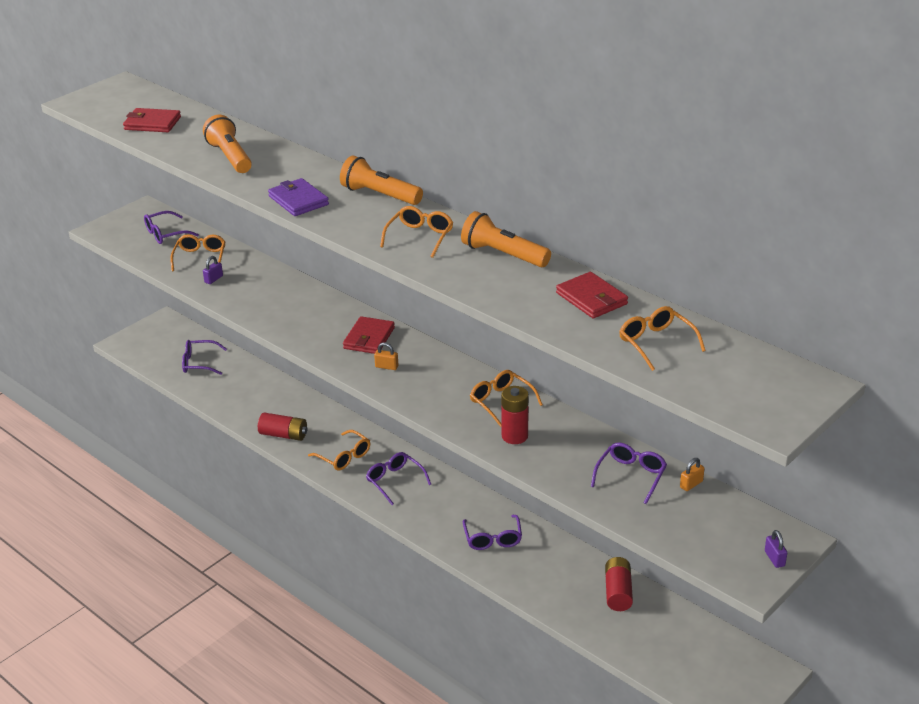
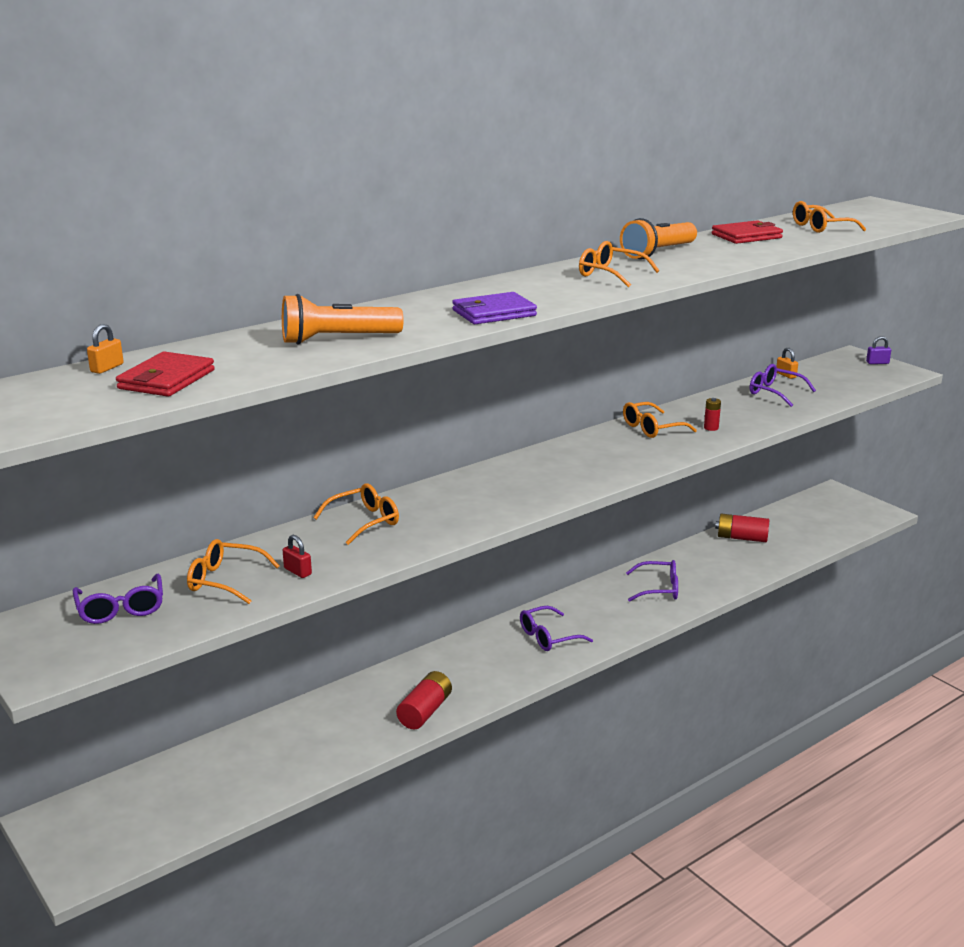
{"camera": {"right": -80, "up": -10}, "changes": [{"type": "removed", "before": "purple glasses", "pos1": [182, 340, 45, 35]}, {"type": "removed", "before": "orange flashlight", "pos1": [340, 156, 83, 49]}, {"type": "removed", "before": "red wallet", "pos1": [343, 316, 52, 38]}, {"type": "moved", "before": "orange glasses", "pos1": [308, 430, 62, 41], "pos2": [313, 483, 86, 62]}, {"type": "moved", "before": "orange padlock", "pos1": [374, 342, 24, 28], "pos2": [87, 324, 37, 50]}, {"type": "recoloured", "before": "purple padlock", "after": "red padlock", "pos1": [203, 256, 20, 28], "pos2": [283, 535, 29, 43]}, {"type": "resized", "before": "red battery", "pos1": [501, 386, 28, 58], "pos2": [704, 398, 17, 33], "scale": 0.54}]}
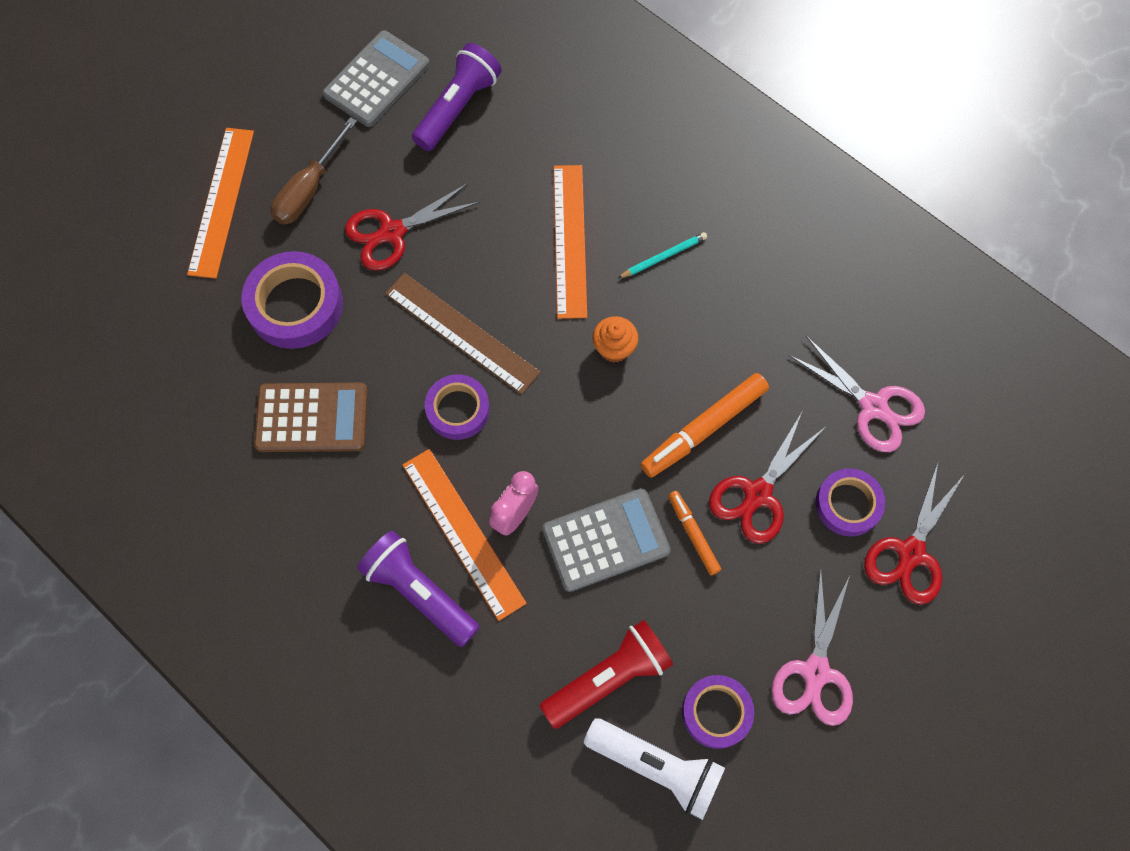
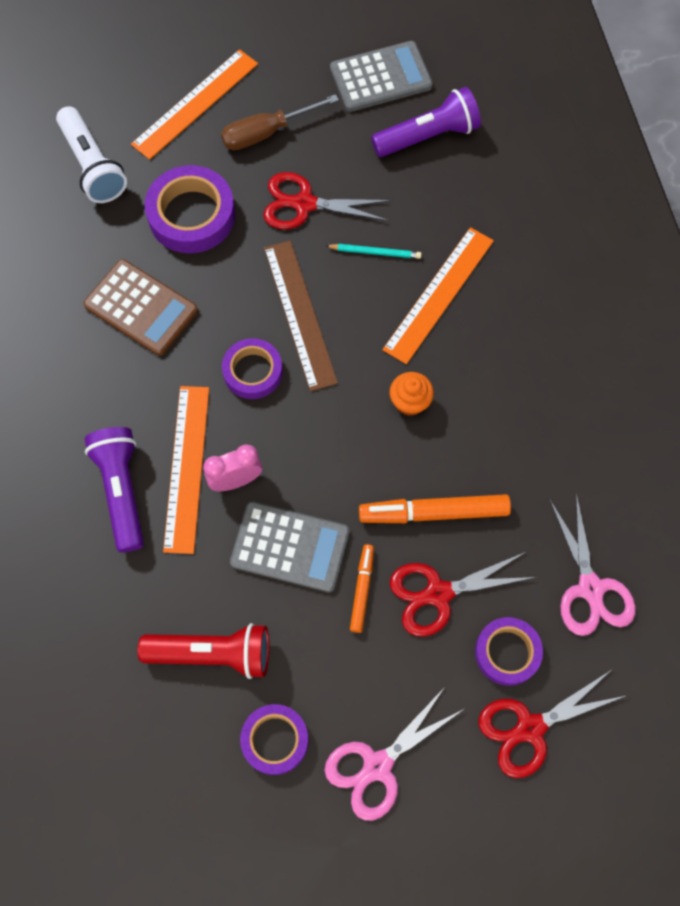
{"camera": {"right": 35, "up": 0}, "changes": [{"type": "moved", "before": "white flashlight", "pos1": [584, 718, 141, 102], "pos2": [56, 106, 71, 97]}, {"type": "moved", "before": "turquoise pencil", "pos1": [618, 232, 89, 46], "pos2": [326, 244, 96, 15]}]}
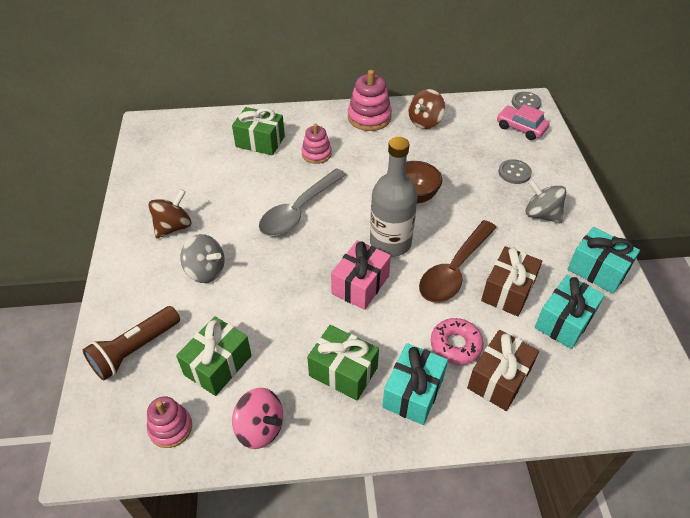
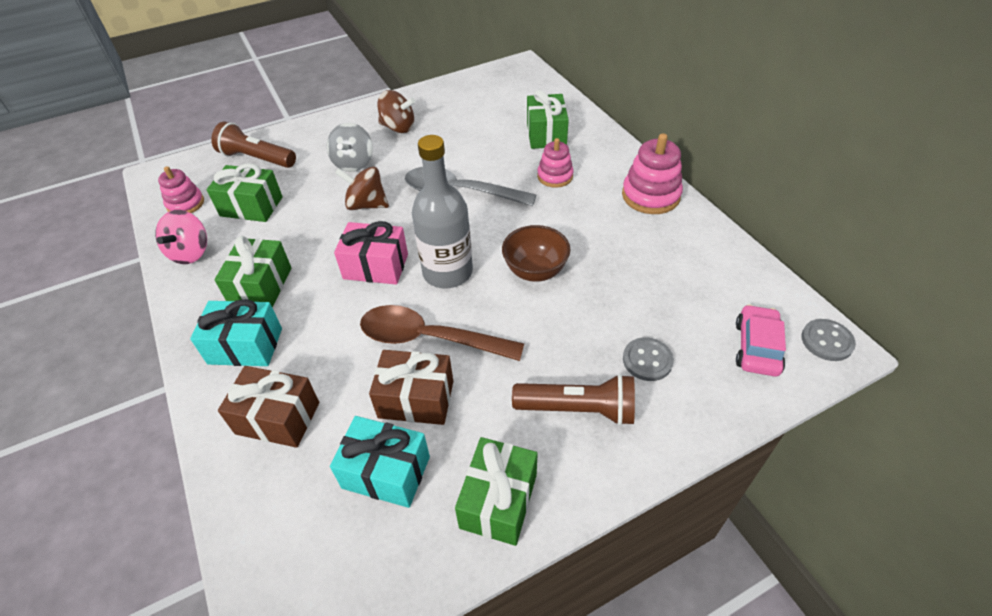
{"camera": {"right": 70, "up": 0}, "changes": [{"type": "removed", "before": "pink donut", "pos1": [431, 318, 53, 47]}, {"type": "moved", "before": "brown spinning top", "pos1": [408, 89, 37, 40], "pos2": [335, 167, 54, 43]}, {"type": "replaced", "before": "grey spinning top", "after": "brown flashlight", "pos1": [525, 179, 41, 44], "pos2": [512, 374, 123, 52]}, {"type": "recoloured", "before": "turquoise gift", "after": "green gift", "pos1": [568, 227, 72, 67], "pos2": [455, 437, 83, 109]}]}
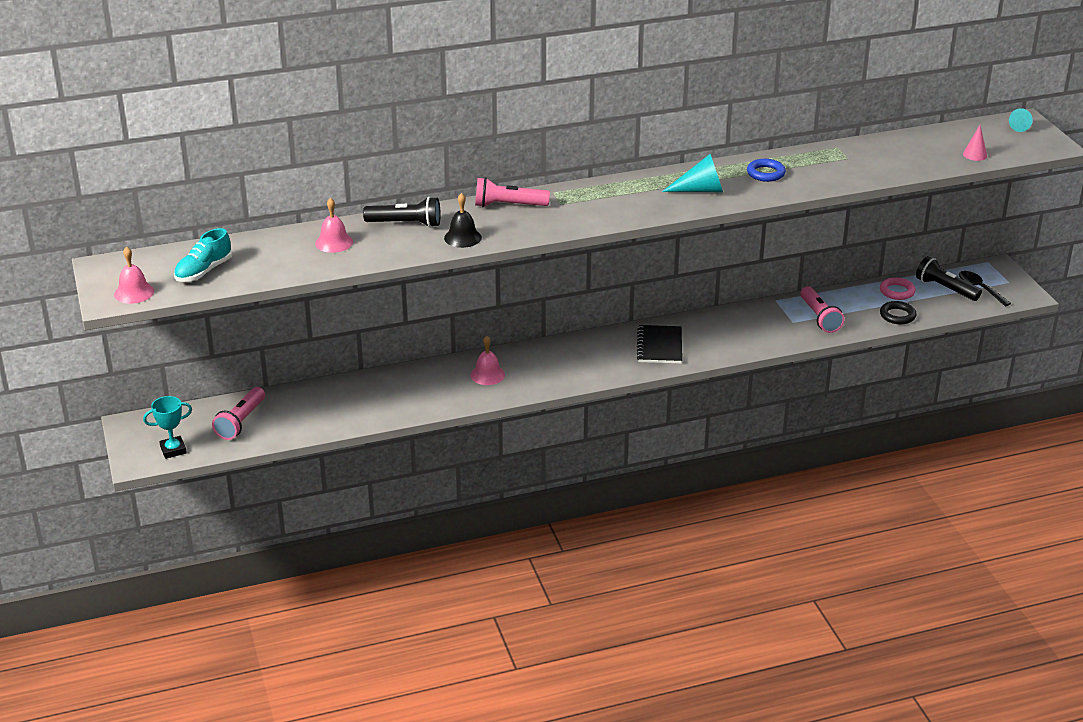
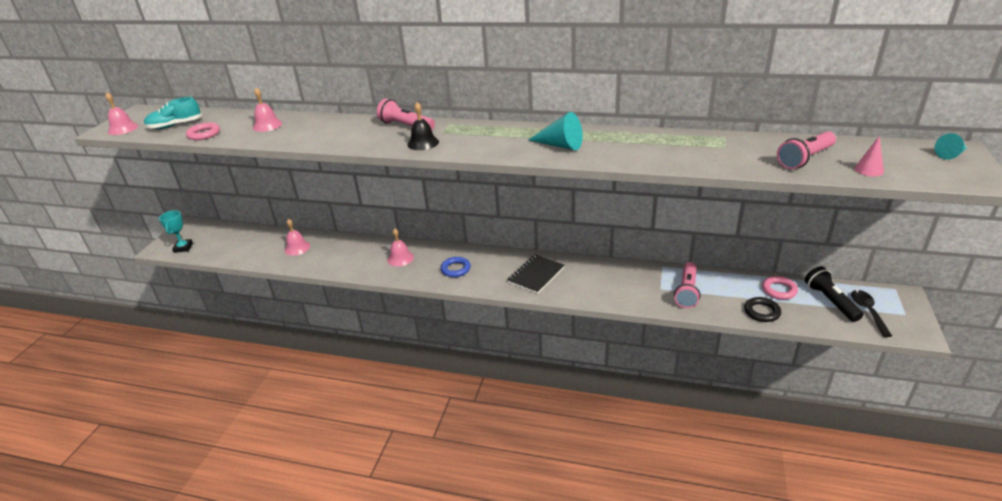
{"camera": {"right": 35, "up": 0}, "changes": [{"type": "removed", "before": "black flashlight", "pos1": [363, 197, 78, 30]}, {"type": "added", "after": "pink ring", "pos2": [186, 122, 34, 18]}, {"type": "added", "after": "pink bell", "pos2": [284, 219, 26, 37]}, {"type": "moved", "before": "pink flashlight", "pos1": [212, 387, 53, 53], "pos2": [777, 131, 59, 38]}, {"type": "moved", "before": "black bell", "pos1": [444, 193, 38, 55], "pos2": [407, 102, 32, 48]}, {"type": "moved", "before": "blue ring", "pos1": [747, 159, 39, 23], "pos2": [441, 257, 30, 20]}, {"type": "turned", "before": "turquoise trophy", "pos1": [143, 396, 49, 63], "pos2": [159, 210, 34, 43], "turn": 75}]}
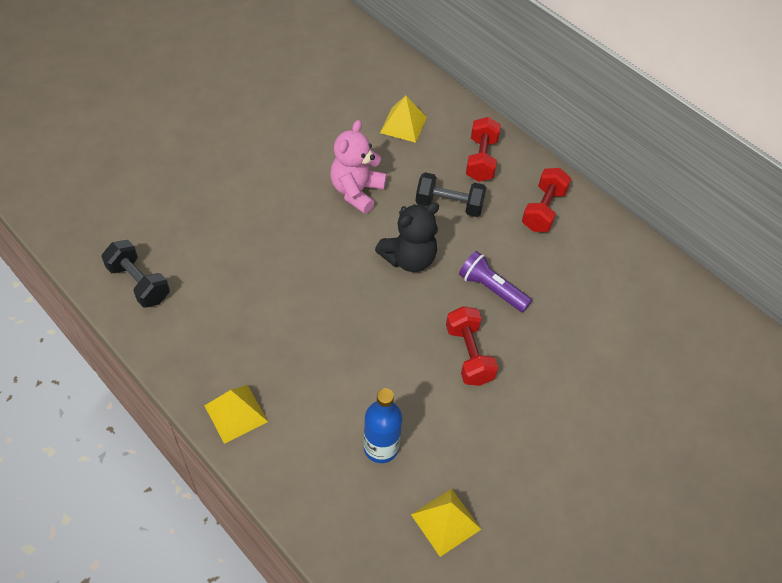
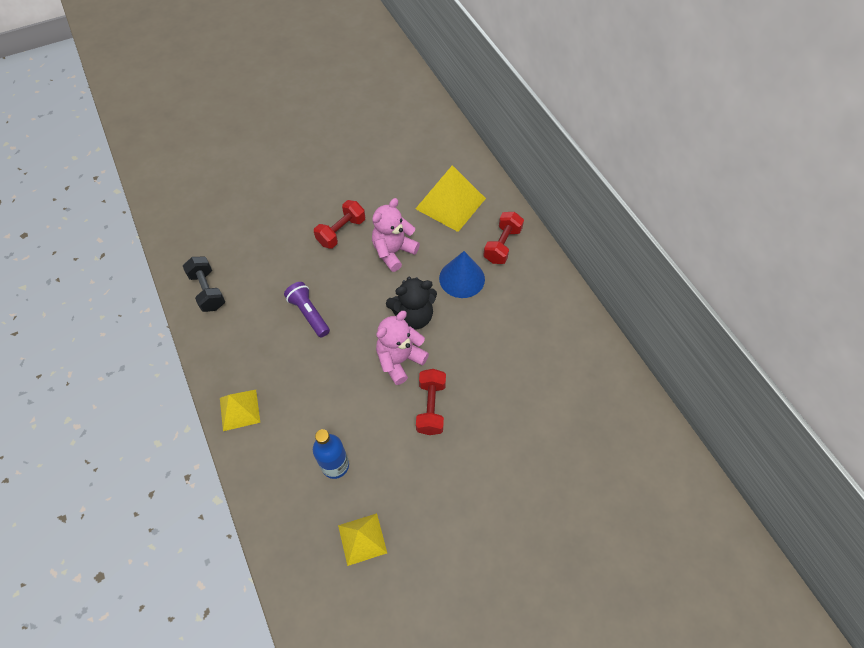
{"camera": {"right": 20, "up": 5}, "changes": [{"type": "added", "after": "pink teddy bear", "pos2": [376, 311, 53, 74]}, {"type": "moved", "before": "purple flashlight", "pos1": [459, 251, 73, 61], "pos2": [284, 282, 46, 55]}, {"type": "moved", "before": "red dumbbell", "pos1": [522, 168, 49, 64], "pos2": [314, 200, 51, 49]}, {"type": "replaced", "before": "black dumbbell", "after": "blue cone", "pos1": [415, 172, 71, 45], "pos2": [439, 251, 46, 47]}, {"type": "resized", "before": "yellow pyramid", "pos1": [380, 96, 47, 47], "pos2": [416, 165, 70, 67], "scale": 1.68}]}
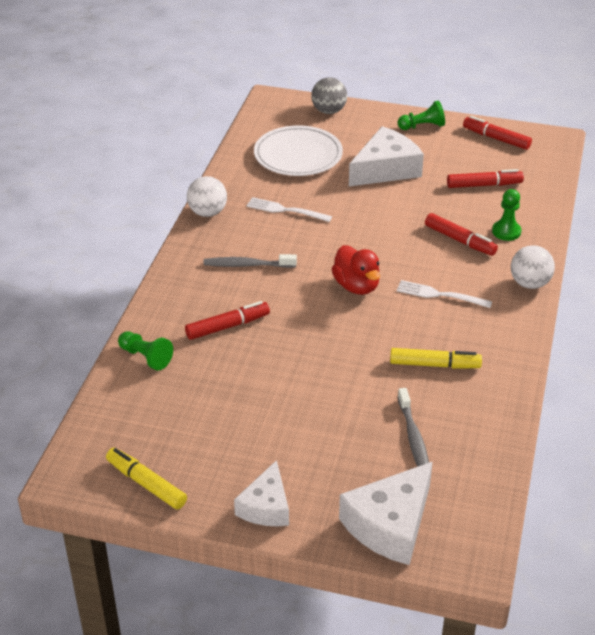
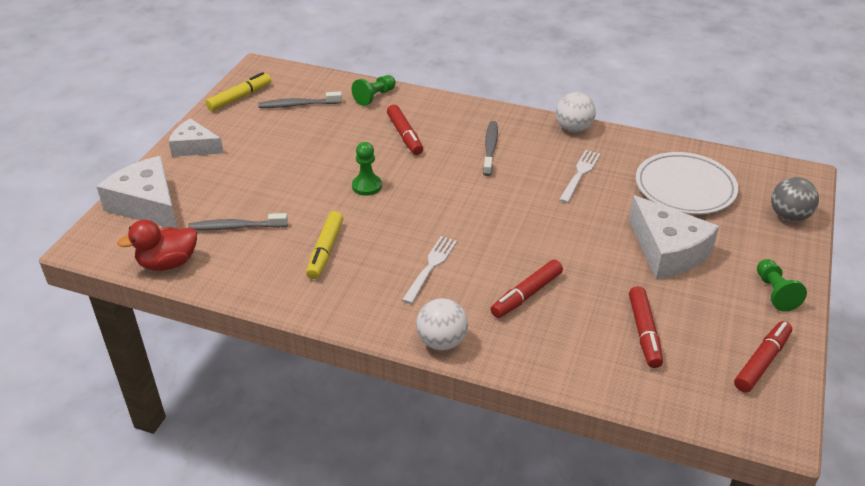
{"camera": {"right": 95, "up": 0}, "changes": [{"type": "added", "after": "grey toothbrush", "pos2": [258, 91, 84, 17]}, {"type": "moved", "before": "red duck", "pos1": [332, 245, 48, 50], "pos2": [117, 219, 80, 52]}, {"type": "moved", "before": "green pawn", "pos1": [492, 189, 29, 52], "pos2": [352, 142, 30, 54]}]}
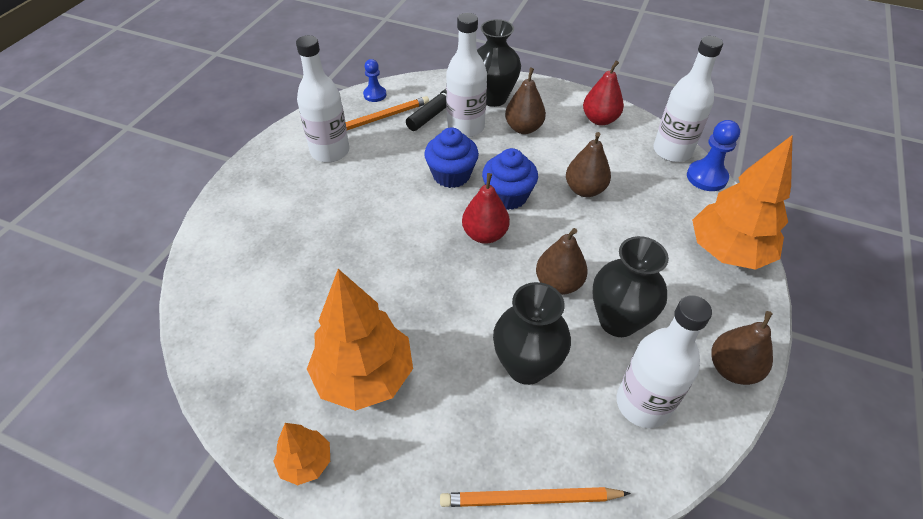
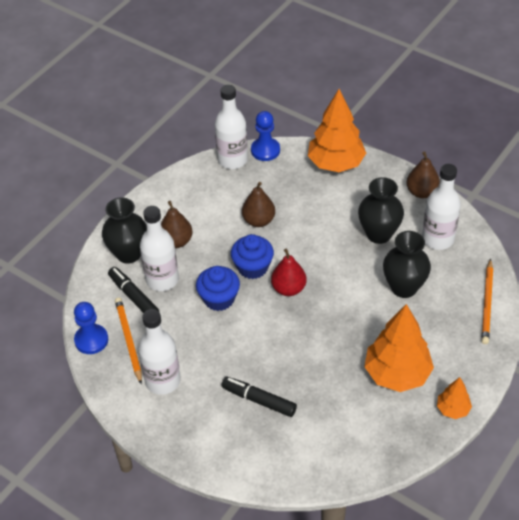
{"camera": {"right": -75, "up": 0}, "changes": [{"type": "removed", "before": "brown pear", "pos1": [536, 228, 52, 67]}, {"type": "removed", "before": "red pear", "pos1": [583, 60, 41, 66]}, {"type": "added", "after": "black marker", "pos2": [222, 377, 75, 40]}, {"type": "resized", "before": "blue pawn", "pos1": [363, 59, 23, 43], "pos2": [74, 302, 34, 52], "scale": 1.52}]}
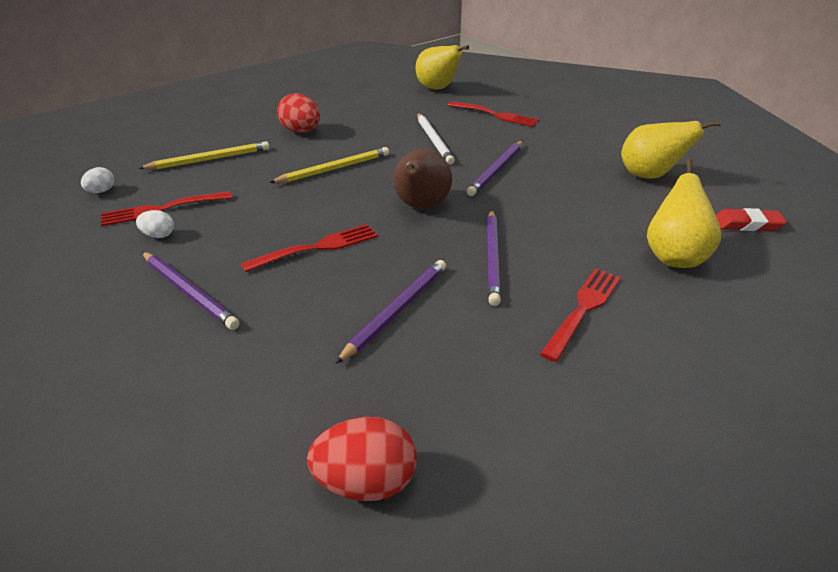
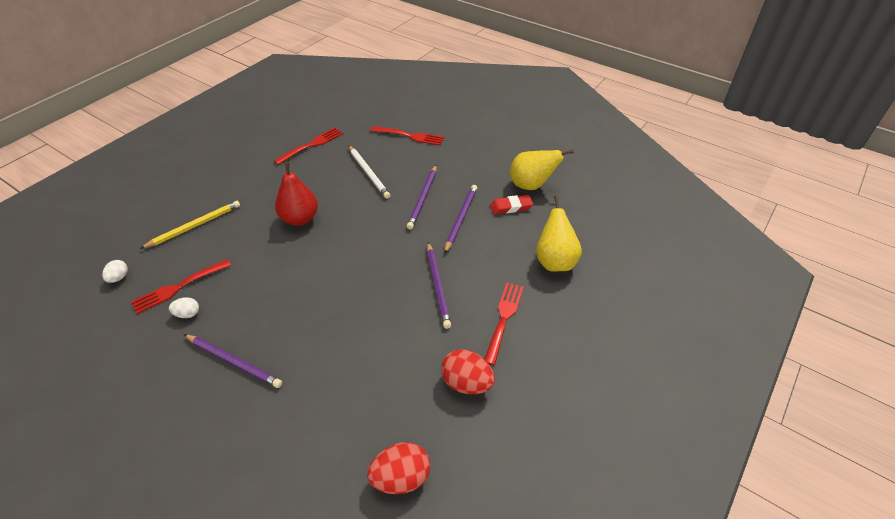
{"camera": {"right": -15, "up": 10}, "changes": [{"type": "removed", "before": "brown pear", "pos1": [393, 149, 59, 60]}, {"type": "removed", "before": "yellow pear", "pos1": [416, 45, 53, 45]}, {"type": "moved", "before": "red fork", "pos1": [241, 224, 137, 49], "pos2": [274, 127, 69, 38]}, {"type": "moved", "before": "red egg", "pos1": [277, 93, 43, 40], "pos2": [441, 349, 54, 45]}, {"type": "moved", "before": "purple pencil", "pos1": [335, 260, 111, 104], "pos2": [444, 185, 33, 69]}, {"type": "moved", "before": "red eraser", "pos1": [716, 208, 71, 23], "pos2": [490, 195, 43, 19]}, {"type": "replaced", "before": "yellow pencil", "after": "red pear", "pos1": [269, 147, 120, 36], "pos2": [275, 162, 43, 64]}]}
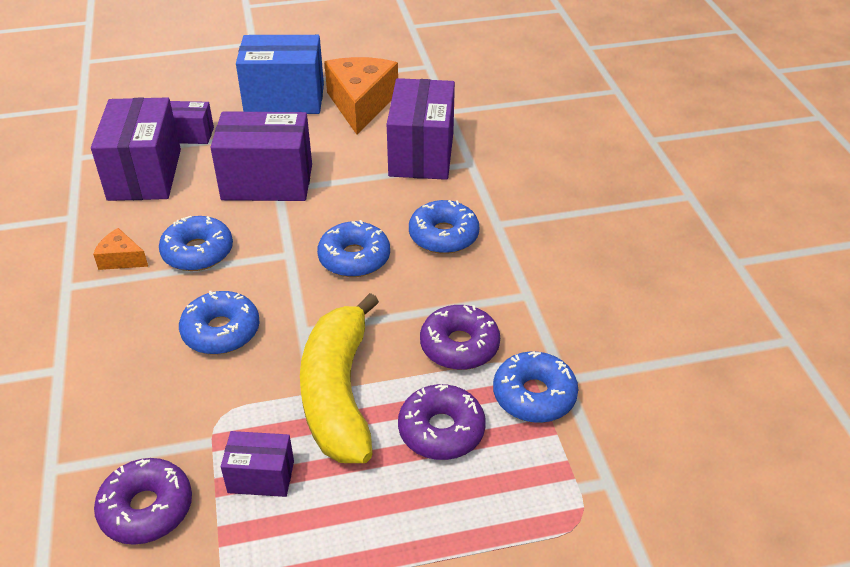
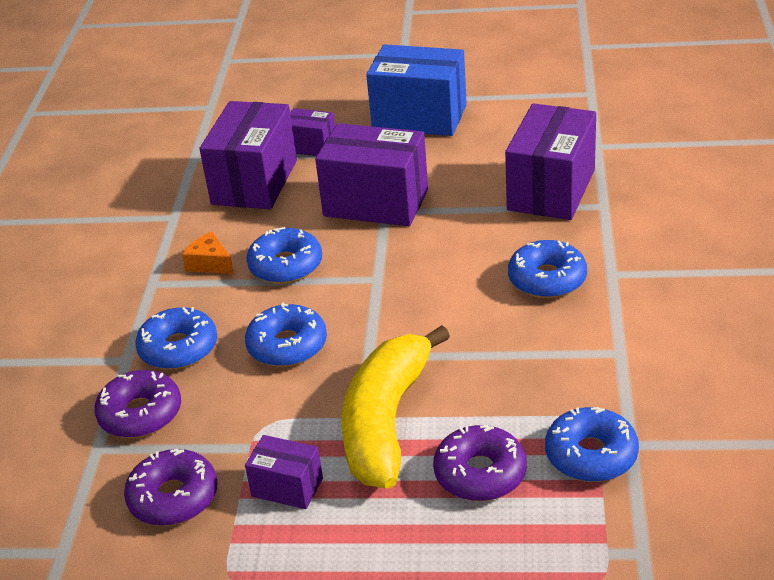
{"camera": {"right": 20, "up": -5}, "changes": [{"type": "removed", "before": "orange cheese", "pos1": [324, 57, 74, 78]}, {"type": "moved", "before": "blue donut", "pos1": [317, 220, 73, 57], "pos2": [135, 307, 82, 63]}, {"type": "moved", "before": "purple donut", "pos1": [420, 305, 80, 65], "pos2": [94, 370, 87, 68]}]}
